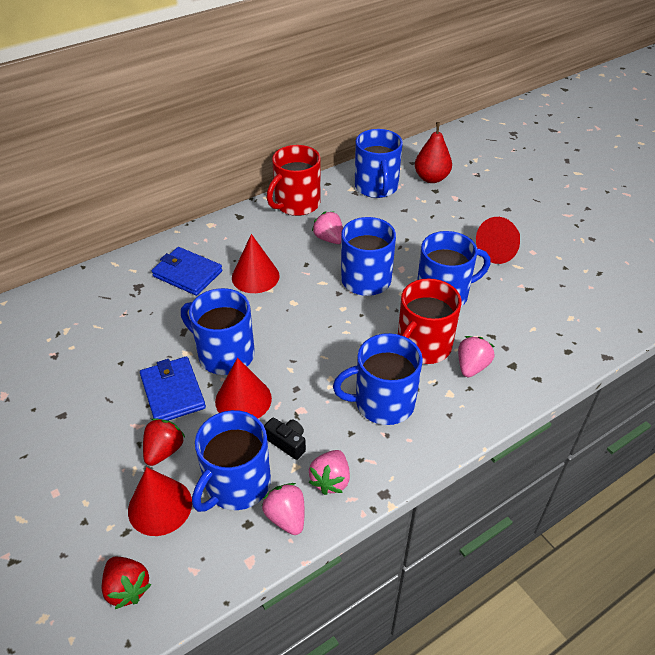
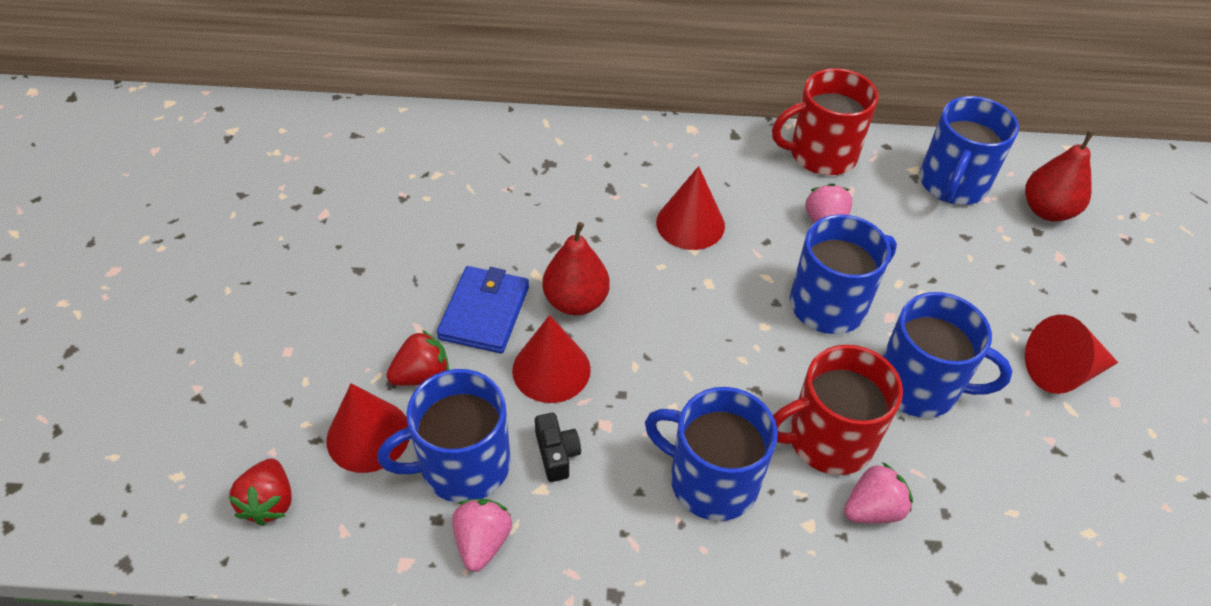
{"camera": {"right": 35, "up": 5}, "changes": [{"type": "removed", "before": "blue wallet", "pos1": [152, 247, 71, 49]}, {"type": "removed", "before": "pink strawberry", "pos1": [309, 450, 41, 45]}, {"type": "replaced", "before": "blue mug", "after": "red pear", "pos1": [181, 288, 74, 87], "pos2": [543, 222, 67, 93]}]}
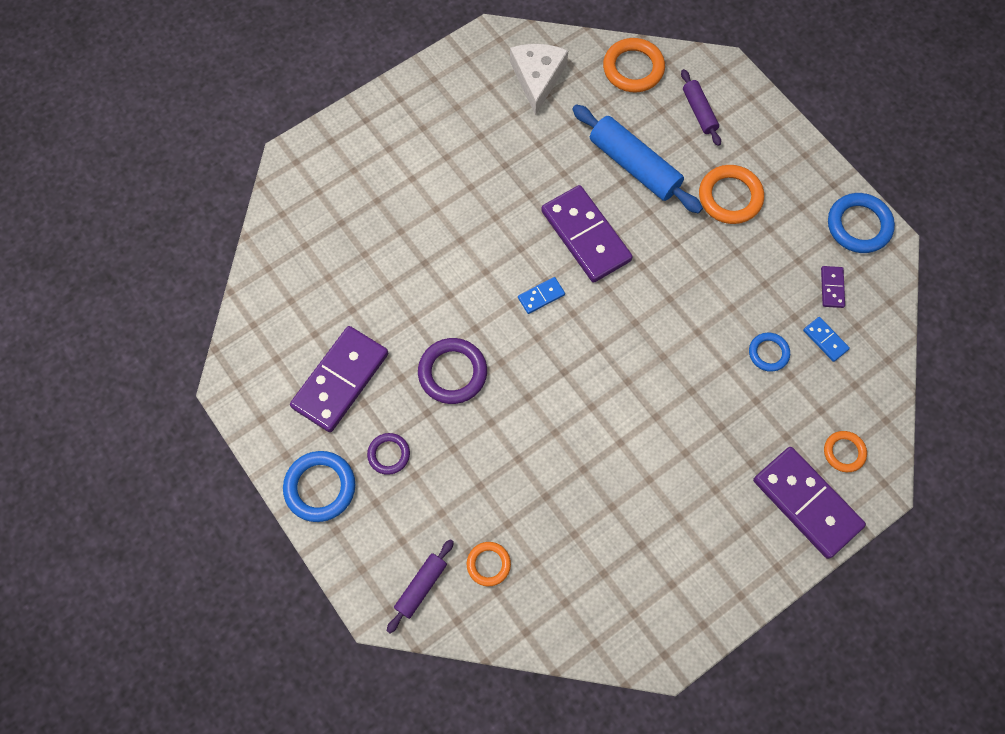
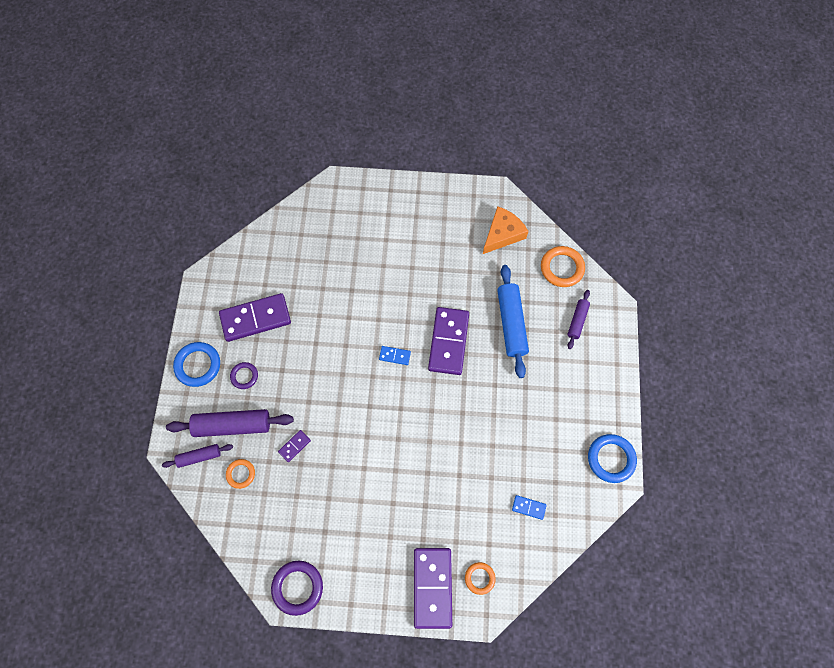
{"camera": {"right": 40, "up": 0}, "changes": [{"type": "removed", "before": "orange ring", "pos1": [699, 165, 65, 59]}, {"type": "removed", "before": "blue ring", "pos1": [749, 333, 41, 39]}, {"type": "added", "after": "purple rolling pin", "pos2": [166, 409, 128, 28]}, {"type": "moved", "before": "purple ring", "pos1": [418, 338, 69, 66], "pos2": [271, 561, 52, 55]}, {"type": "moved", "before": "purple domino", "pos1": [821, 266, 24, 42], "pos2": [278, 430, 33, 32]}, {"type": "recoloured", "before": "white cheese", "after": "orange cheese", "pos1": [510, 44, 58, 72], "pos2": [483, 206, 45, 48]}, {"type": "turned", "before": "blue domino", "pos1": [803, 317, 47, 45], "pos2": [512, 495, 35, 25], "turn": -75}]}
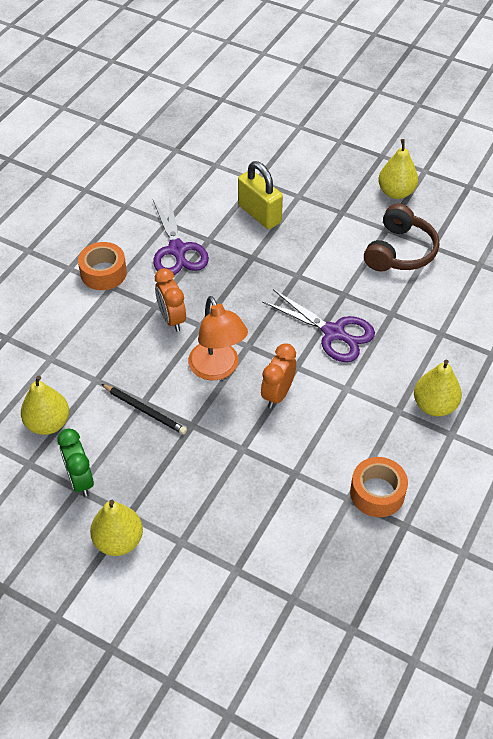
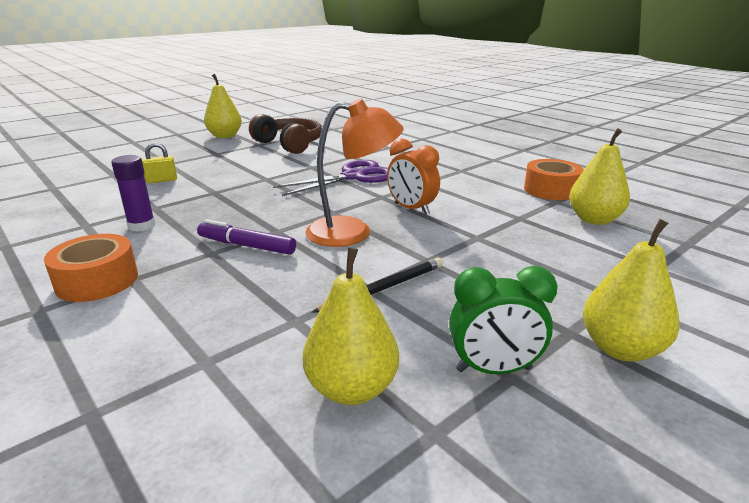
{"camera": {"right": -70, "up": -25}, "changes": [{"type": "moved", "before": "yellow pear", "pos1": [414, 360, 48, 56], "pos2": [569, 129, 61, 96]}, {"type": "replaced", "before": "purple scissors", "after": "purple glue stick", "pos1": [153, 195, 56, 80], "pos2": [111, 155, 44, 77]}, {"type": "replaced", "before": "orange clock", "after": "purple marker", "pos1": [155, 268, 31, 64], "pos2": [197, 219, 99, 36]}, {"type": "resized", "before": "yellow padlock", "pos1": [238, 161, 45, 68], "pos2": [142, 142, 35, 41], "scale": 0.52}]}
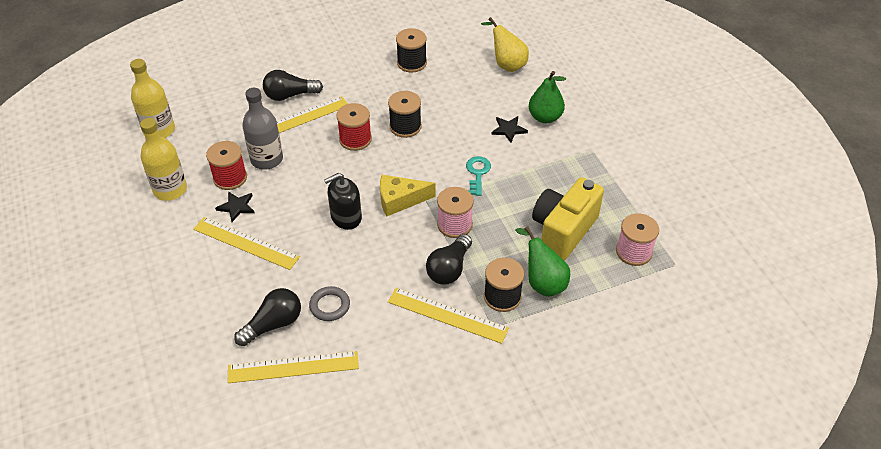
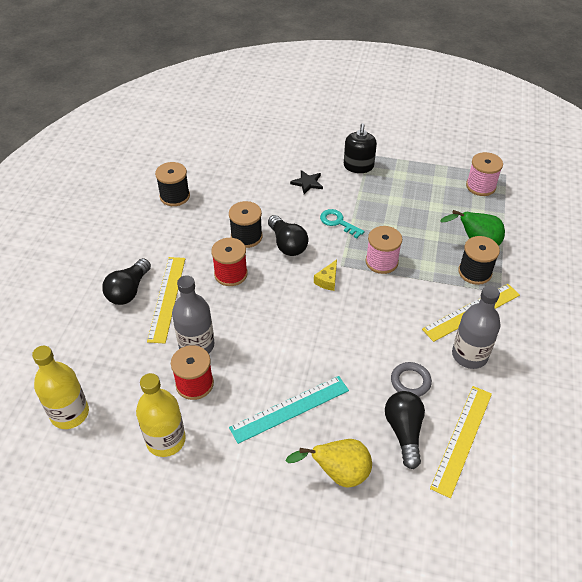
{"camera": {"right": -55, "up": 0}, "changes": [{"type": "removed", "before": "black star", "pos1": [215, 191, 39, 31]}, {"type": "removed", "before": "green pear", "pos1": [529, 71, 37, 52]}, {"type": "removed", "before": "yellow camera", "pos1": [532, 177, 72, 84]}, {"type": "added", "after": "grey bottle", "pos2": [452, 286, 49, 83]}, {"type": "moved", "before": "black soap dispenser", "pos1": [324, 173, 38, 57], "pos2": [344, 123, 33, 50]}, {"type": "moved", "before": "black light bulb", "pos1": [426, 234, 46, 51], "pos2": [268, 215, 40, 41]}, {"type": "moved", "before": "yellow pear", "pos1": [481, 17, 48, 55], "pos2": [285, 439, 87, 49]}, {"type": "recoloured", "before": "yellow ruler", "after": "turquoise ruler", "pos1": [193, 217, 107, 53], "pos2": [229, 376, 120, 68]}, {"type": "resized", "before": "yellow cheese", "pos1": [380, 175, 56, 41], "pos2": [314, 260, 23, 31], "scale": 0.6}]}
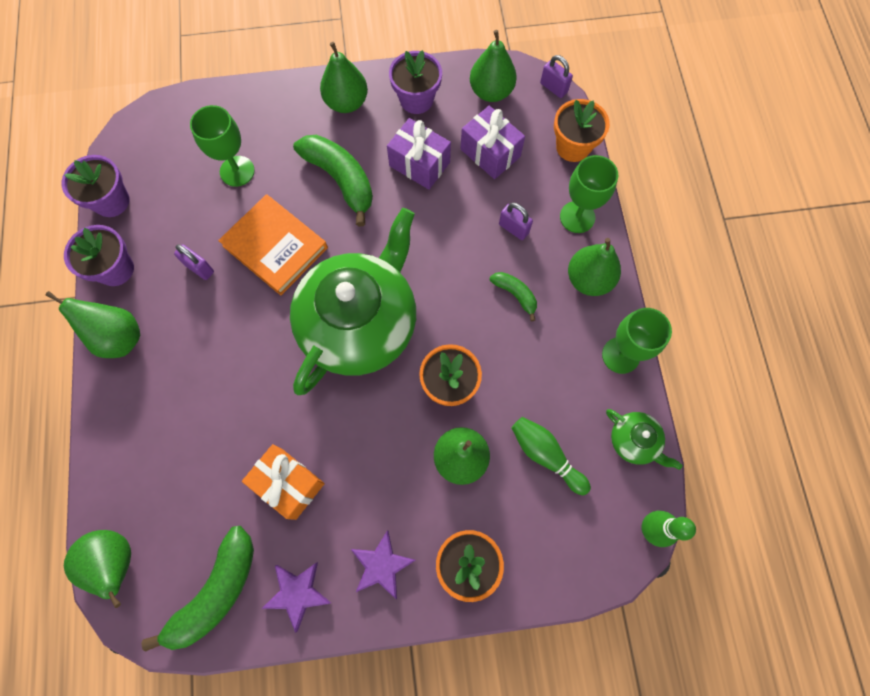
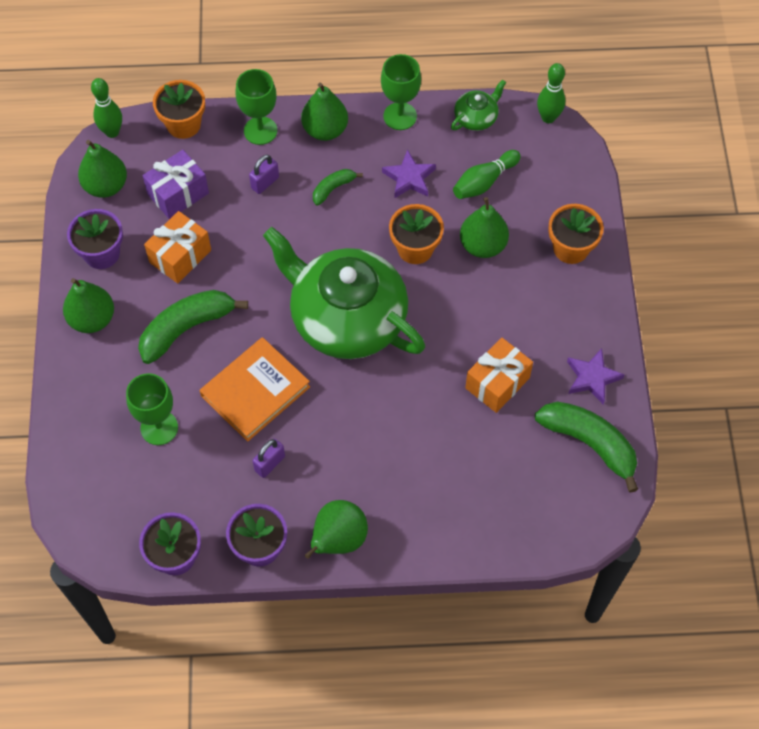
{"camera": {"right": -85, "up": -10}, "changes": [{"type": "removed", "before": "green pear", "pos1": [64, 530, 67, 78]}, {"type": "moved", "before": "purple star", "pos1": [351, 530, 65, 69], "pos2": [382, 149, 54, 49]}, {"type": "replaced", "before": "purple padlock", "after": "green bowling pin", "pos1": [540, 55, 33, 43], "pos2": [91, 78, 31, 60]}, {"type": "recoloured", "before": "purple gift", "after": "orange gift", "pos1": [387, 118, 64, 72], "pos2": [144, 211, 67, 72]}]}
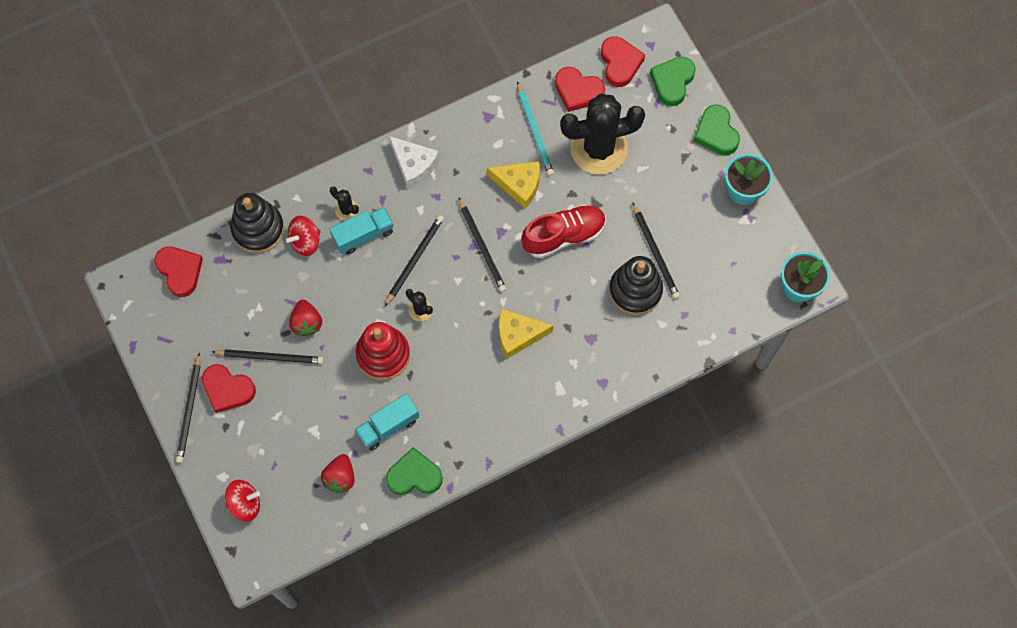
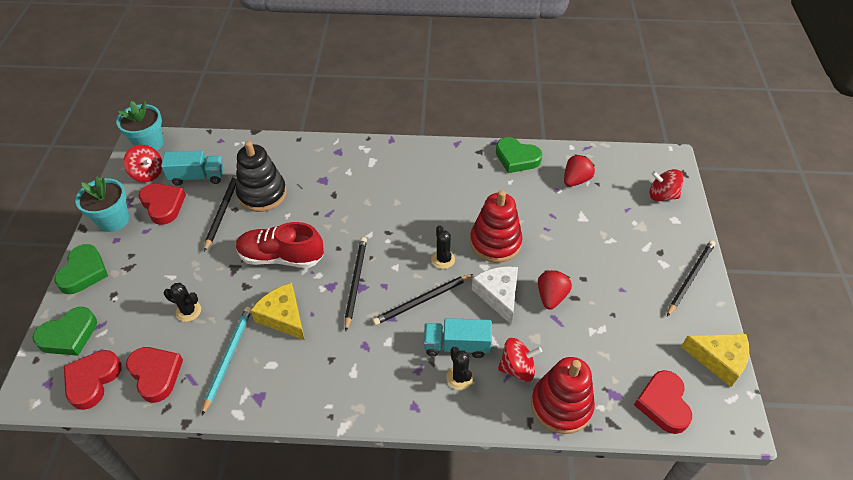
{"camera": {"right": -150, "up": -20}, "changes": [{"type": "removed", "before": "black pencil", "pos1": [212, 349, 112, 15]}, {"type": "added", "after": "red spinning top", "pos2": [123, 145, 39, 37]}, {"type": "moved", "before": "red heart", "pos1": [202, 364, 54, 49], "pos2": [139, 184, 47, 41]}, {"type": "moved", "before": "turquoise truck", "pos1": [355, 394, 64, 57], "pos2": [161, 151, 63, 35]}, {"type": "moved", "before": "white cheese", "pos1": [389, 136, 50, 53], "pos2": [472, 266, 46, 58]}, {"type": "moved", "before": "yellow cheese", "pos1": [499, 309, 55, 50], "pos2": [681, 334, 68, 53]}, {"type": "recoloured", "before": "black stacking toy", "after": "red stacking toy", "pos1": [231, 193, 53, 60], "pos2": [531, 357, 64, 77]}, {"type": "resized", "before": "black cactus", "pos1": [560, 93, 85, 82], "pos2": [163, 283, 38, 39], "scale": 0.41}]}
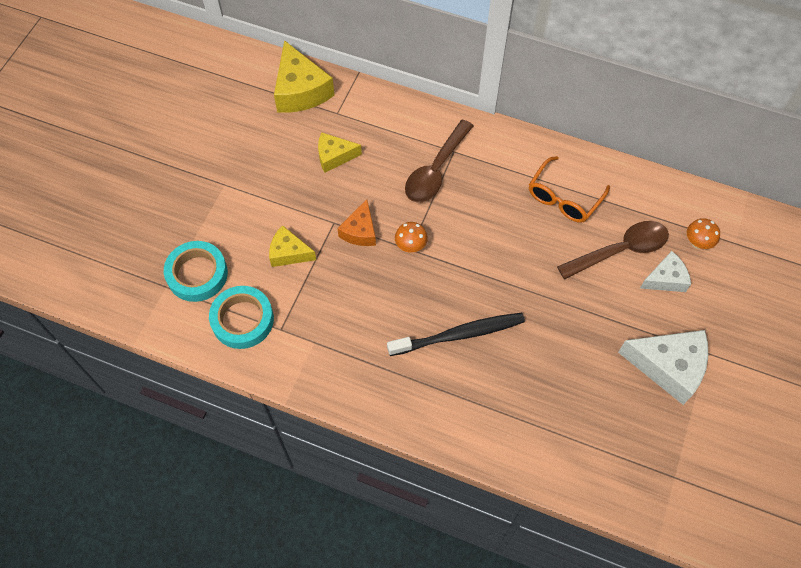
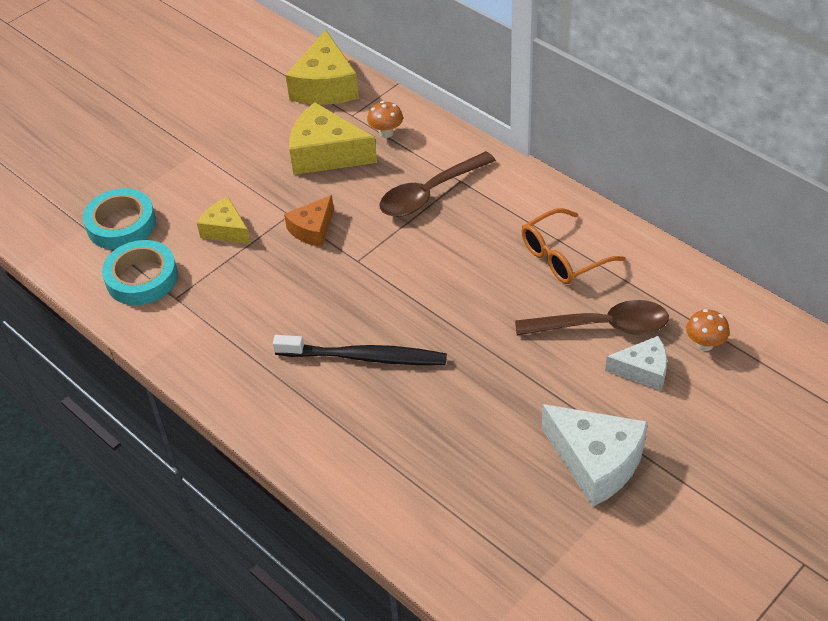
{"camera": {"right": 25, "up": -15}, "changes": [{"type": "moved", "before": "orange mushroom", "pos1": [395, 222, 33, 31], "pos2": [367, 101, 36, 37]}, {"type": "resized", "before": "yellow cheese", "pos1": [318, 132, 44, 41], "pos2": [289, 102, 88, 73], "scale": 1.68}]}
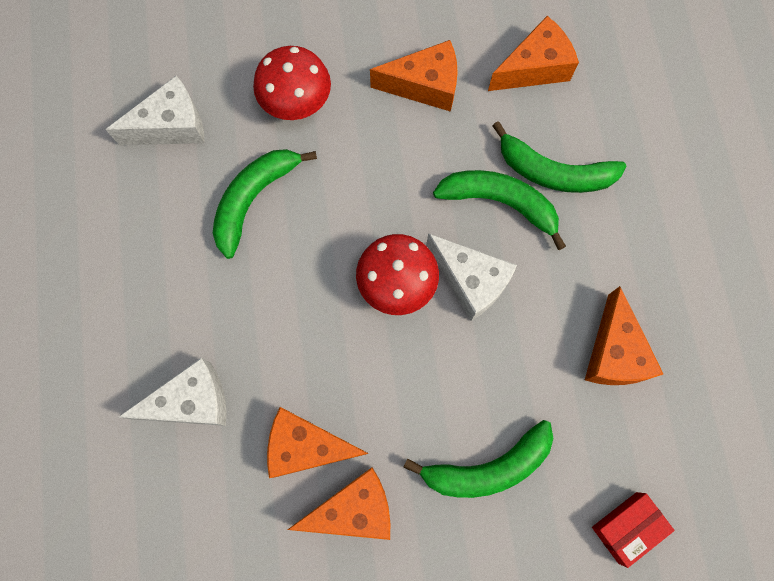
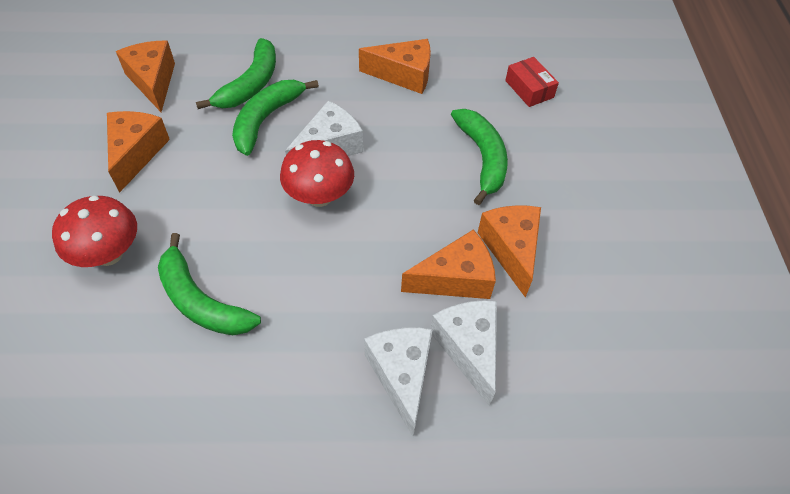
{"camera": {"right": -85, "up": -20}, "changes": [{"type": "moved", "before": "white cheese", "pos1": [105, 76, 99, 69], "pos2": [431, 300, 66, 106]}, {"type": "turned", "before": "orange cheese", "pos1": [267, 407, 102, 71], "pos2": [401, 230, 95, 69], "turn": -120}]}
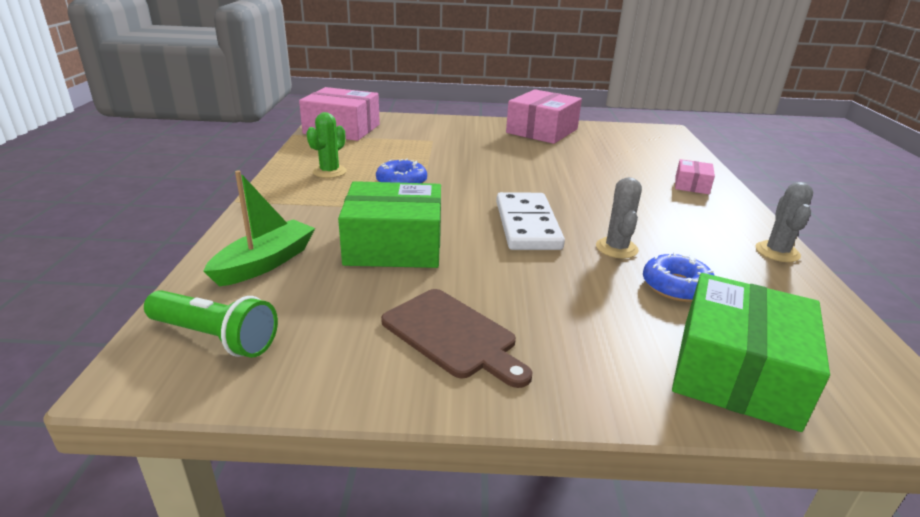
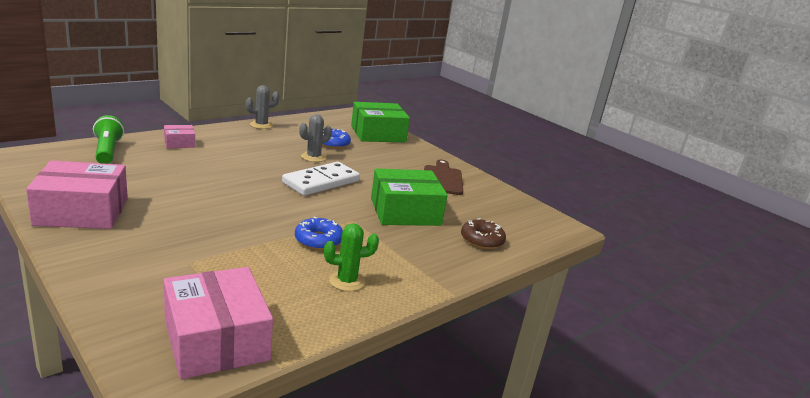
{"camera": {"right": -135, "up": -5}, "changes": [{"type": "moved", "before": "green flashlight", "pos1": [144, 290, 134, 68], "pos2": [93, 115, 31, 49]}, {"type": "replaced", "before": "green boat", "after": "brown donut", "pos1": [204, 170, 111, 117], "pos2": [461, 218, 45, 31]}, {"type": "turned", "before": "green box", "pos1": [338, 181, 103, 87], "pos2": [371, 168, 77, 58], "turn": -60}]}
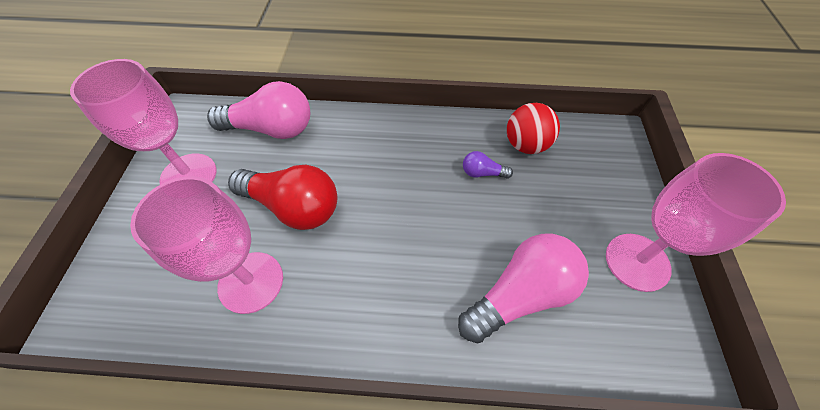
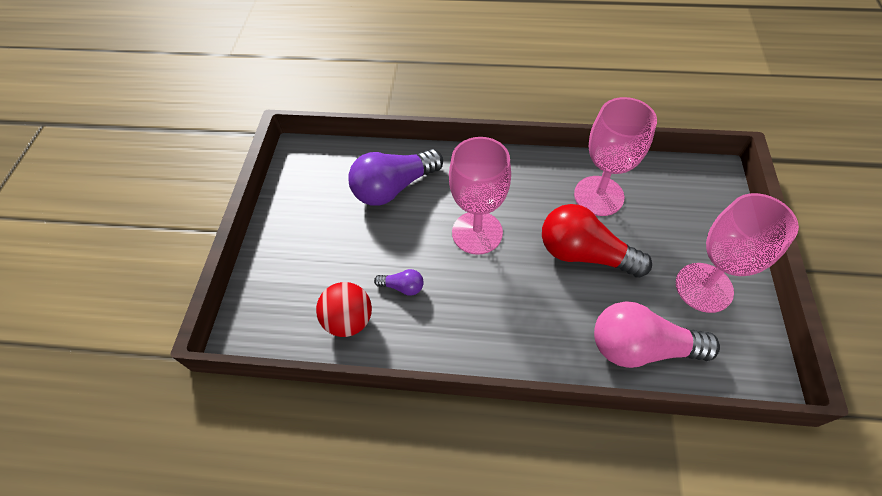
{"camera": {"right": -175, "up": 0}, "changes": [{"type": "moved", "before": "pink goblet", "pos1": [606, 153, 180, 139], "pos2": [449, 137, 62, 118]}, {"type": "recoloured", "before": "pink light bulb", "after": "purple light bulb", "pos1": [458, 234, 131, 109], "pos2": [348, 149, 95, 57]}]}
